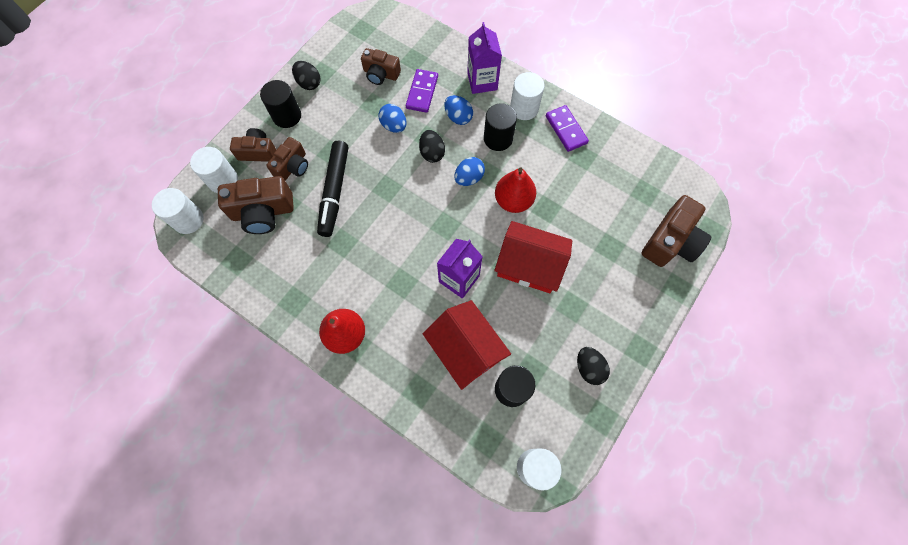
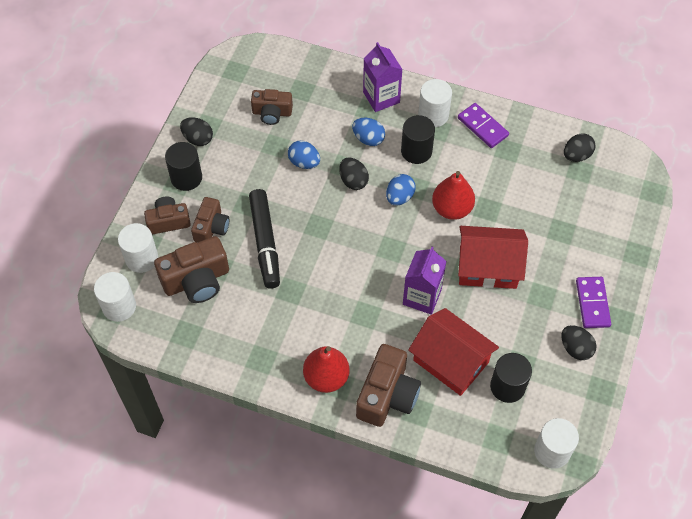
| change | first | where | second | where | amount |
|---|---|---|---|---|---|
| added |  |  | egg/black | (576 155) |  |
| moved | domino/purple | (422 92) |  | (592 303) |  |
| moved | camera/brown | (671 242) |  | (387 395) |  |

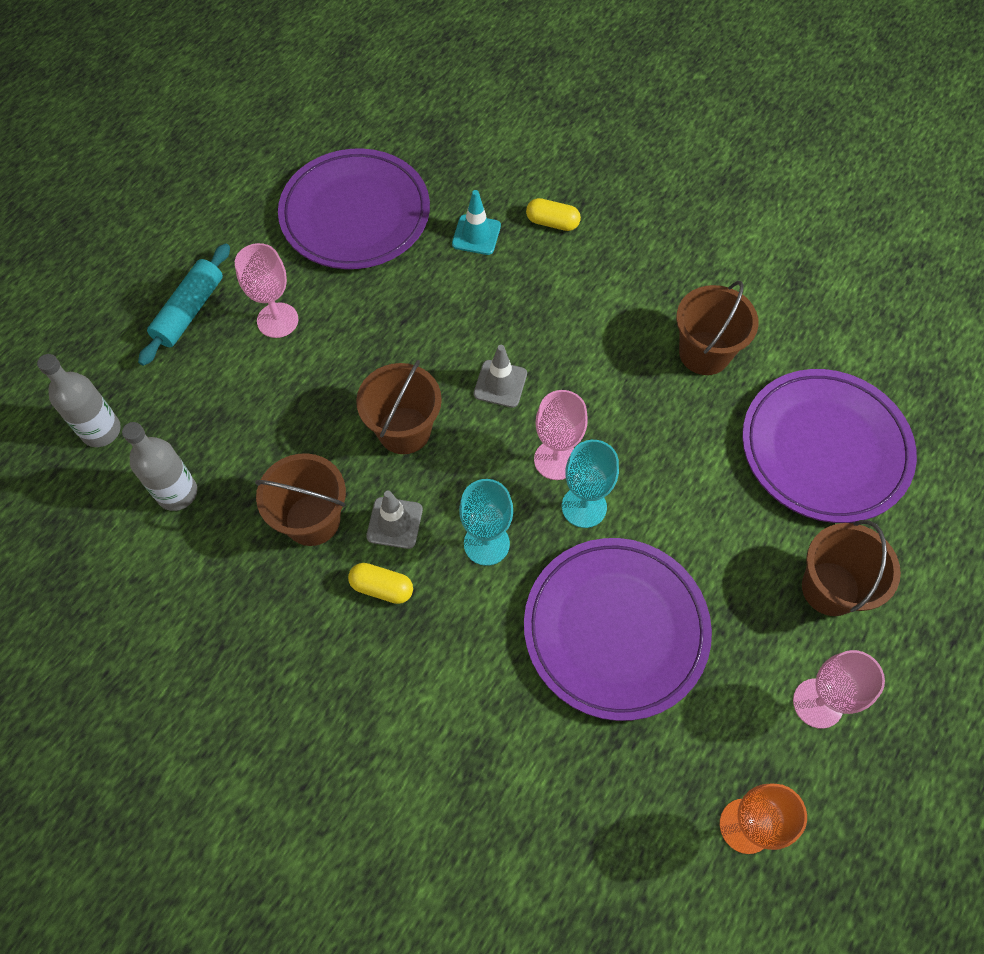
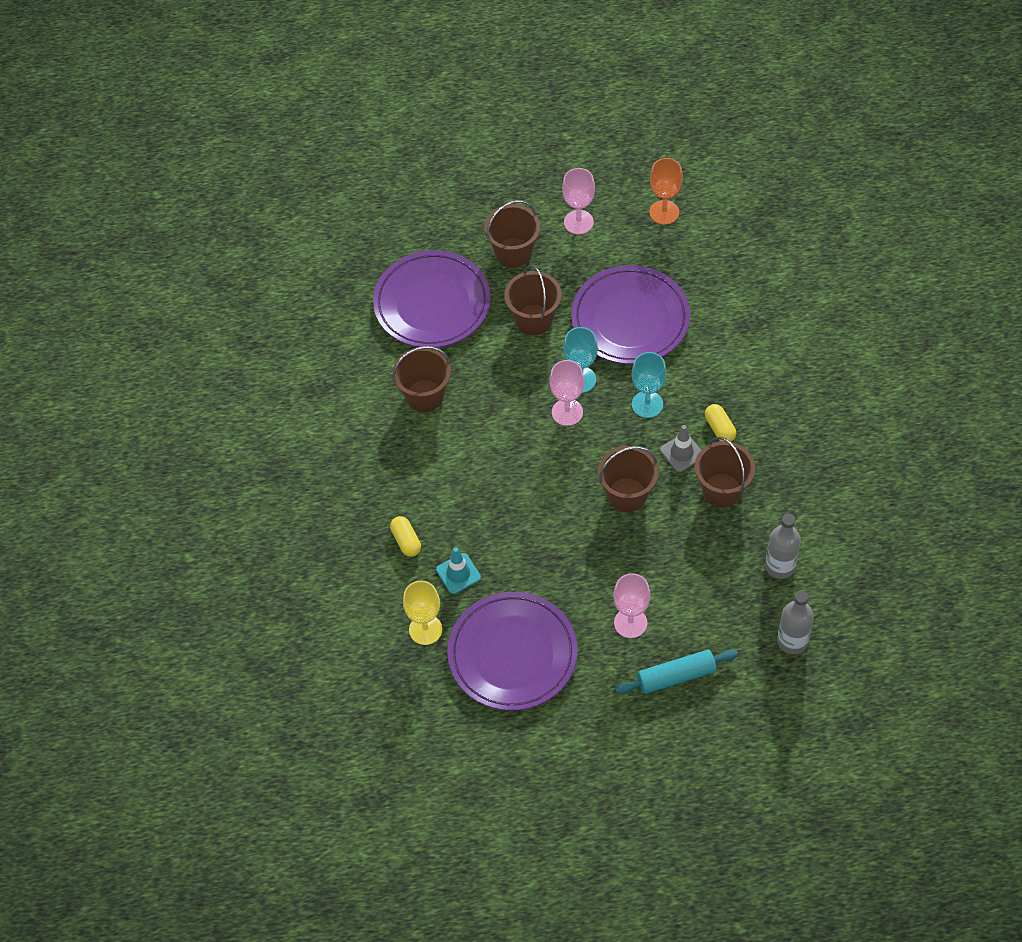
| change | first | where | second | where | amount |
|---|---|---|---|---|---|
| removed | traffic cone/grey | (500 384) |  |  |  |
| added |  |  | goblet/yellow | (425 629) |  |
| added |  |  | bucket/brown | (533 319) |  |

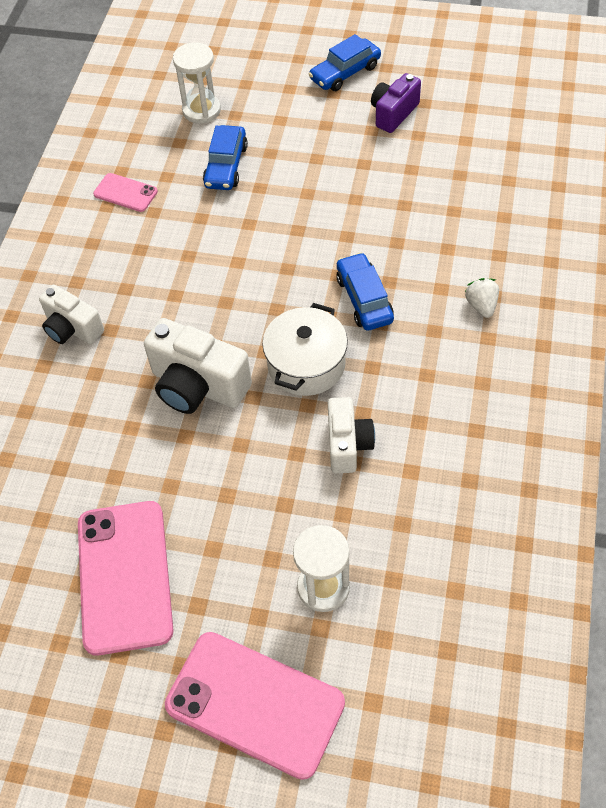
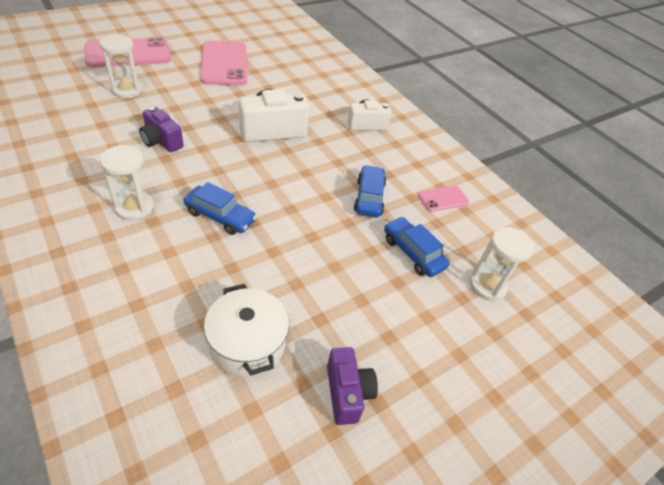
| change | first | where | second | where | amount |
|---|---|---|---|---|---|
| removed | strawberry/white | (481 305) |  |  |  |
| added |  |  | hourglass/white | (134 208) |  |
| moved | pot/white | (306 364) |  | (247 343) |  |
| moved | car/blue | (345 73) |  | (369 197) |  |
| recoloured | camera/white | (347 444) | camera/purple | (161 141) |  |
| turned | phone/pink | (125 576) |  | (224 64) | 45 degrees clockwise |

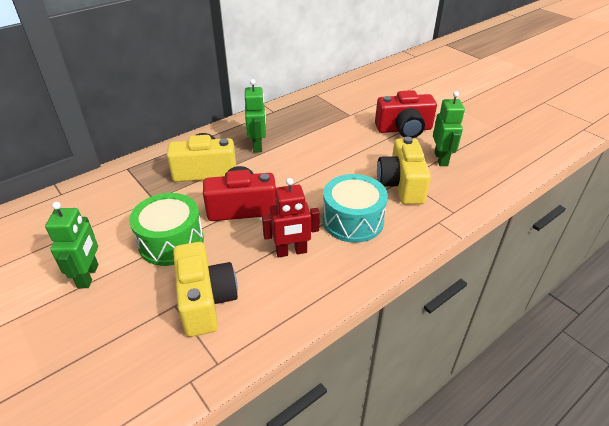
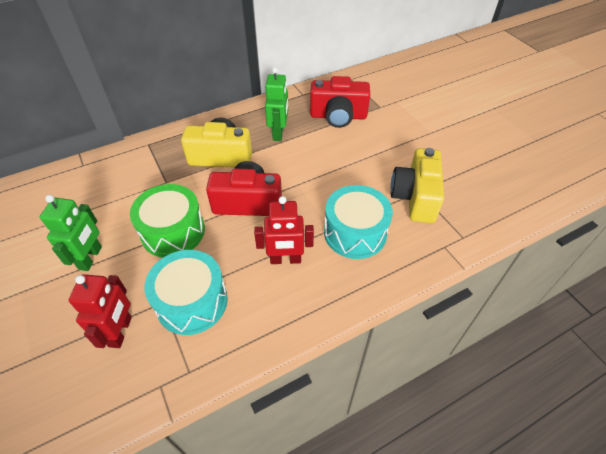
| change | first | where | second | where | amount |
|---|---|---|---|---|---|
| removed | robot/green | (441 159) |  |  |  |
| added |  |  | robot/red | (121 332) |  |
| moved | camera/red | (404 129) |  | (338 116) |  |
| replaced | camera/yellow | (205 301) | drum/turquoise | (192 302) |  |

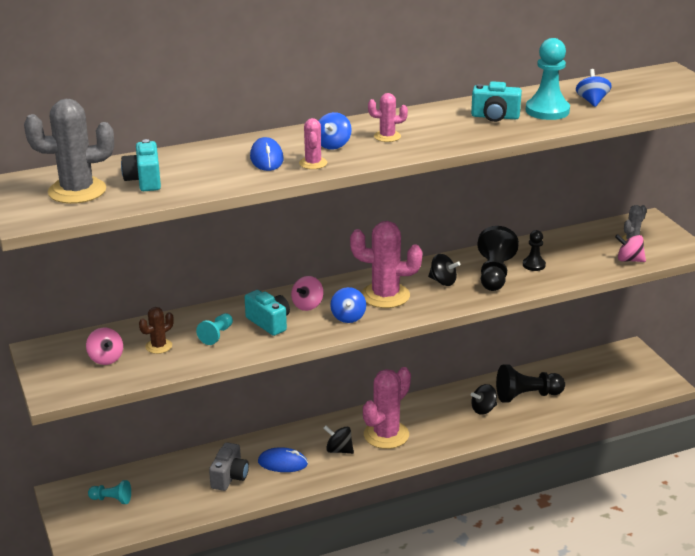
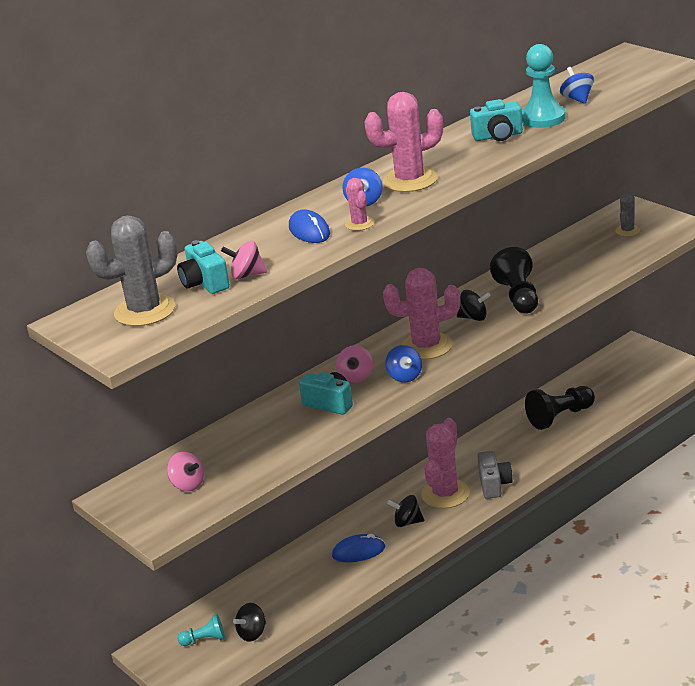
| change | first | where | second | where | amount |
|---|---|---|---|---|---|
| removed | cactus/brown | (158 346) |  |  |  |
| removed | pawn/turquoise | (216 335) |  |  |  |
| removed | pawn/black | (534 265) |  |  |  |
| moved | camera/grey | (229 477) |  | (494 485) |  |
| moved | spinning top/black | (483 409) |  | (252 633) |  |
| moved | spinning top/pink | (629 260) |  | (247 275) |  |
| resized | cactus/pink | (387 136) |  | (410 180) | x1.95 |

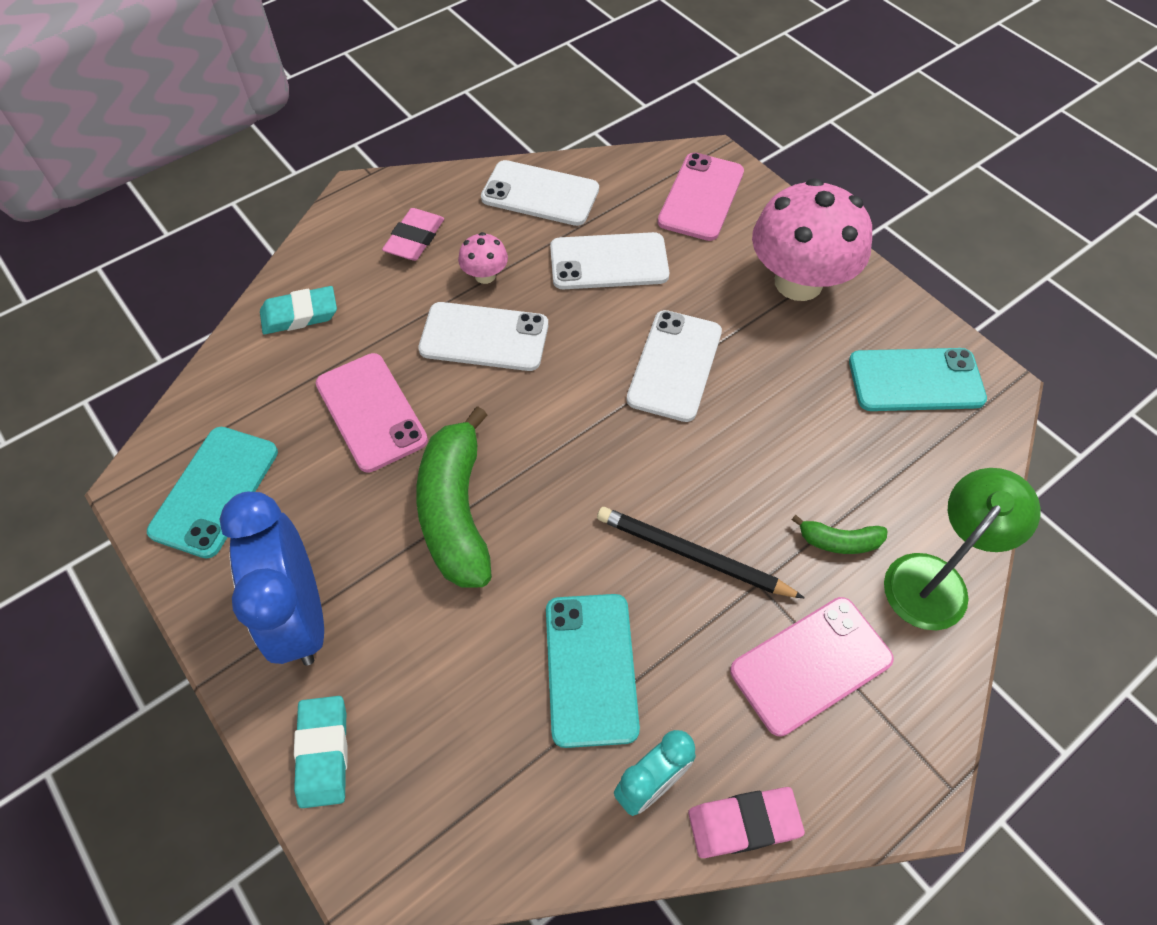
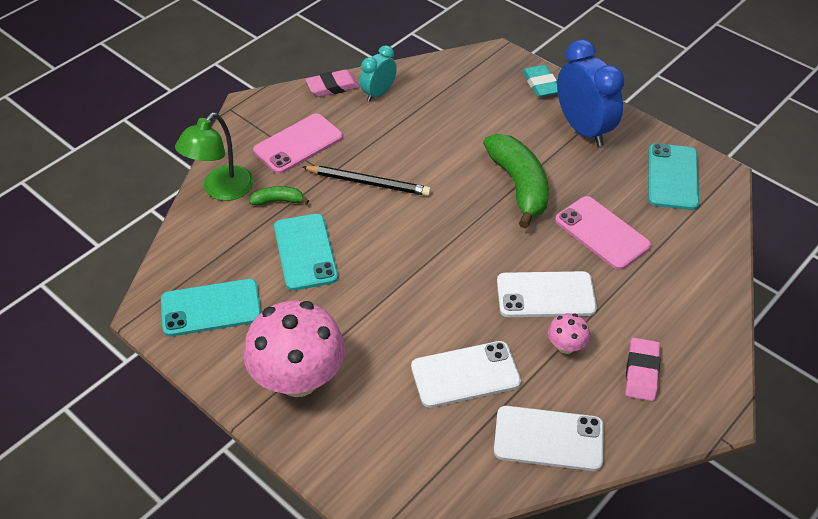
| change | first | where | second | where | amount |
|---|---|---|---|---|---|
| removed | eraser/turquoise | (300 314) |  |  |  |
| removed | phone/white | (674 365) |  |  |  |
| removed | phone/pink | (701 197) |  |  |  |
| moved | phone/turquoise | (590 668) |  | (305 252) |  |

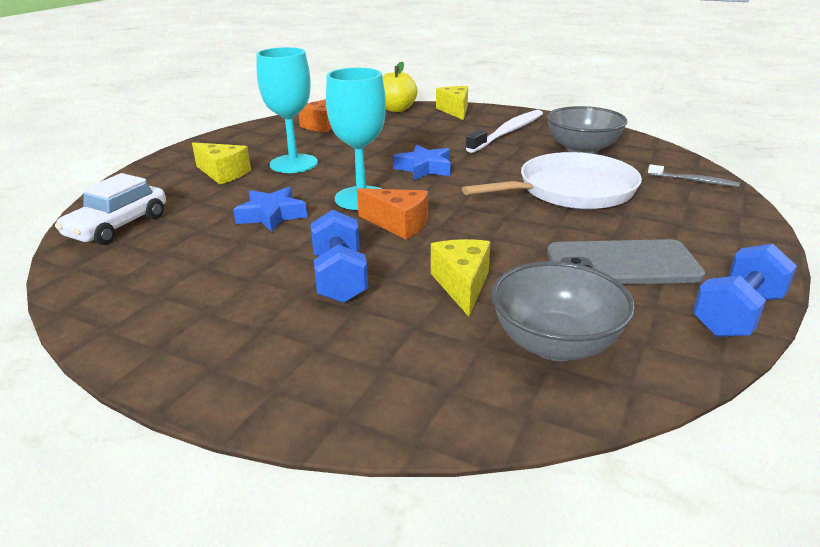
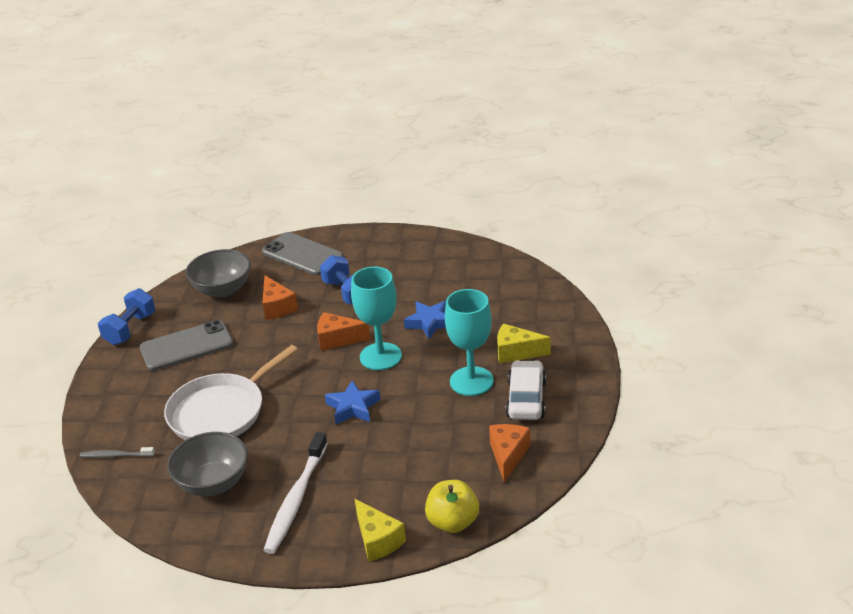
| change | first | where | second | where | amount |
|---|---|---|---|---|---|
| added |  |  | phone/grey | (302 254) |  |
| moved | car/white | (118 226) |  | (526 399) |  |
| recoloured | cheese/yellow | (462 285) | cheese/orange | (277 307) |  |

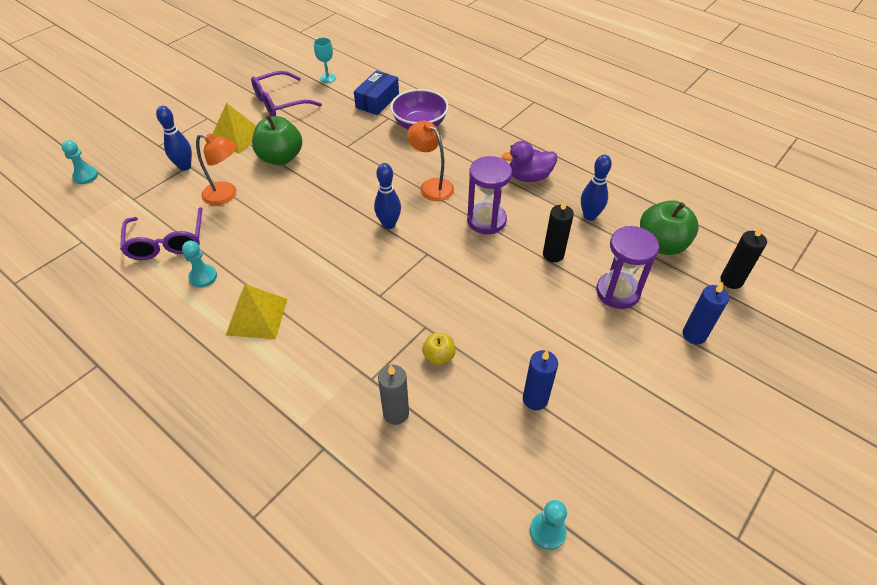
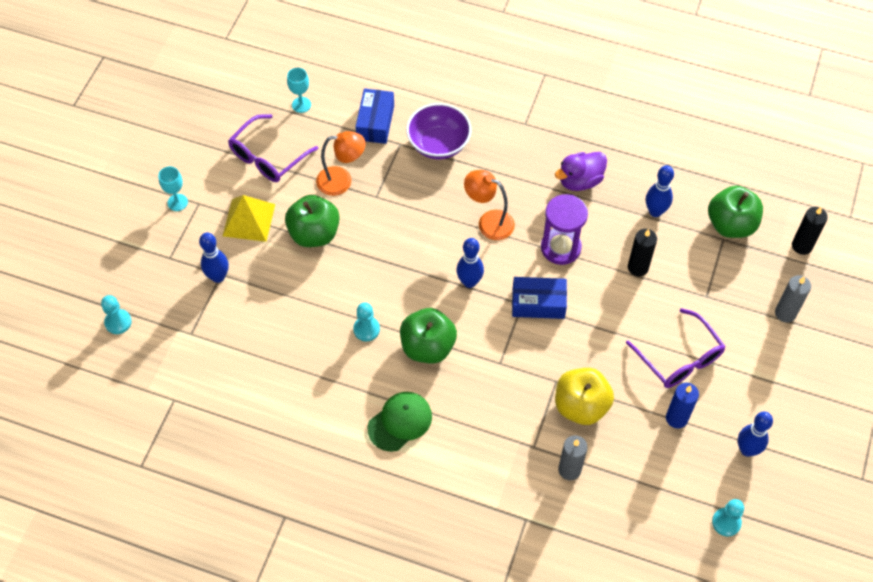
| change | first | where | second | where | amount |
|---|---|---|---|---|---|
| removed | hourglass/purple | (617 292) |  |  |  |
| added |  |  | goblet/turquoise | (177 202) |  |
| added |  |  | apple/green | (428 347) |  |
| added |  |  | box/blue | (538 303) |  |
| added |  |  | bowling pin/blue | (747 450) |  |
| moved | glasses/purple | (167 242) |  | (679 357) |  |
| moved | pawn/turquoise | (203 277) |  | (366 329) |  |
| moved | lamp/orange | (226 195) |  | (342 181) |  |
| replaced | pyramid/yellow | (257 316) | cap/green | (400 422) |  |
| recoloured | candle/blue | (694 335) | candle/grey | (785 313) |  |
| resized | apple/yellow | (439 356) |  | (581 406) | x1.91 |

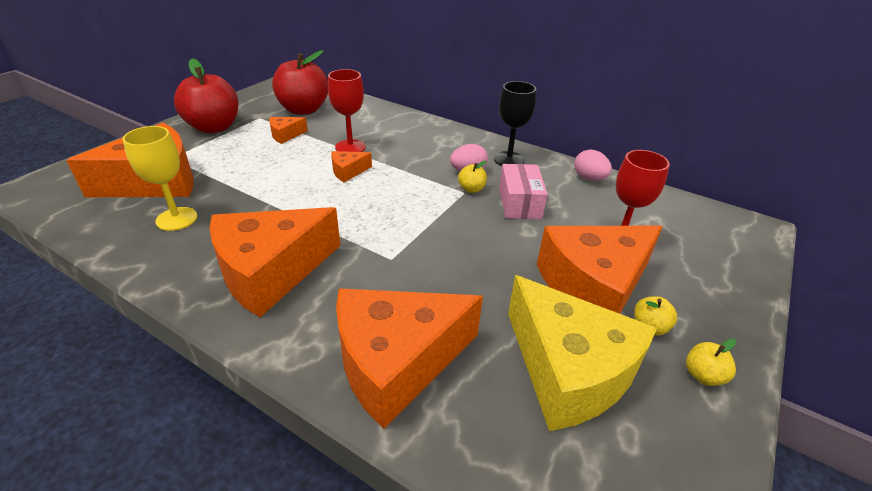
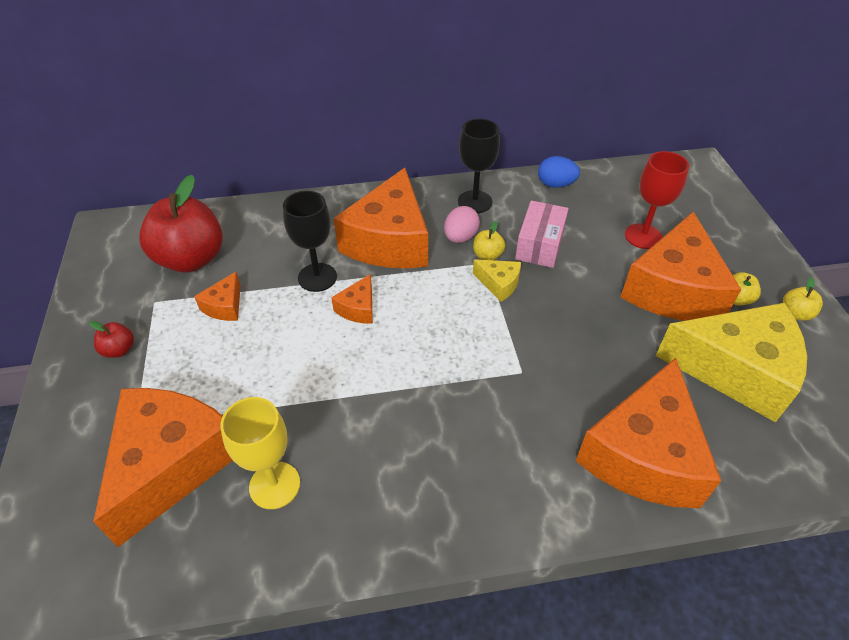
| change | first | where | second | where | amount |
|---|---|---|---|---|---|
| added |  |  | cheese/yellow | (499 284) |  |
| moved | cheese/orange | (271 272) |  | (389 241) |  |
| recoloured | goblet/red | (350 147) | goblet/black | (317 277) |  |
| recoloured | egg/pink | (589 178) | egg/blue | (555 184) |  |
| turned | box/pink | (519 203) |  | (539 245) | 60 degrees clockwise |
| resized | apple/red | (214 127) |  | (119 350) | x0.42 |

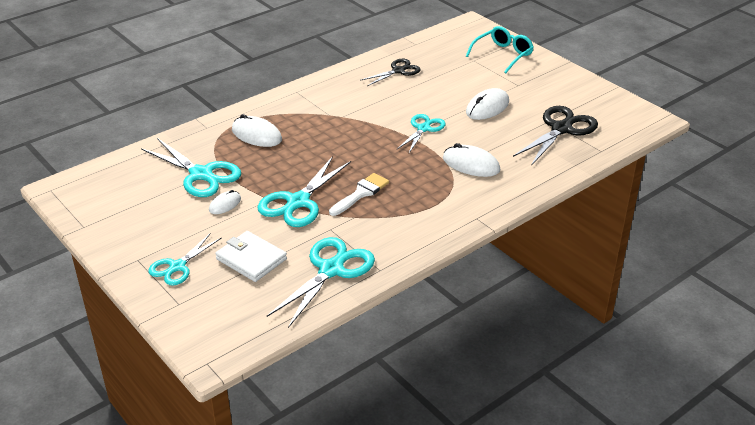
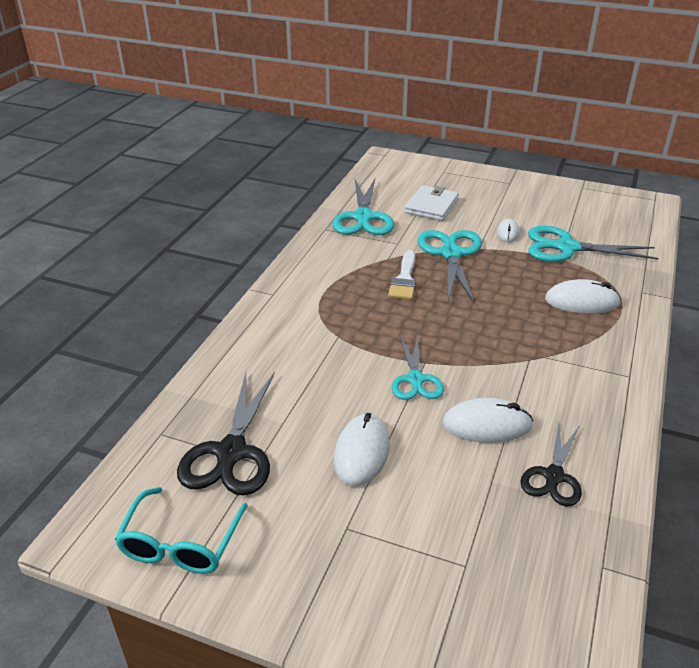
| change | first | where | second | where | amount |
|---|---|---|---|---|---|
| removed | scissors/turquoise | (177 266) |  |  |  |
| moved | mouse/white | (471 164) |  | (487 424) |  |
| moved | glasses/turquoise | (503 55) |  | (180 544) |  |
| turned | wallet/white | (251 259) |  | (431 206) | 75 degrees counterclockwise |

